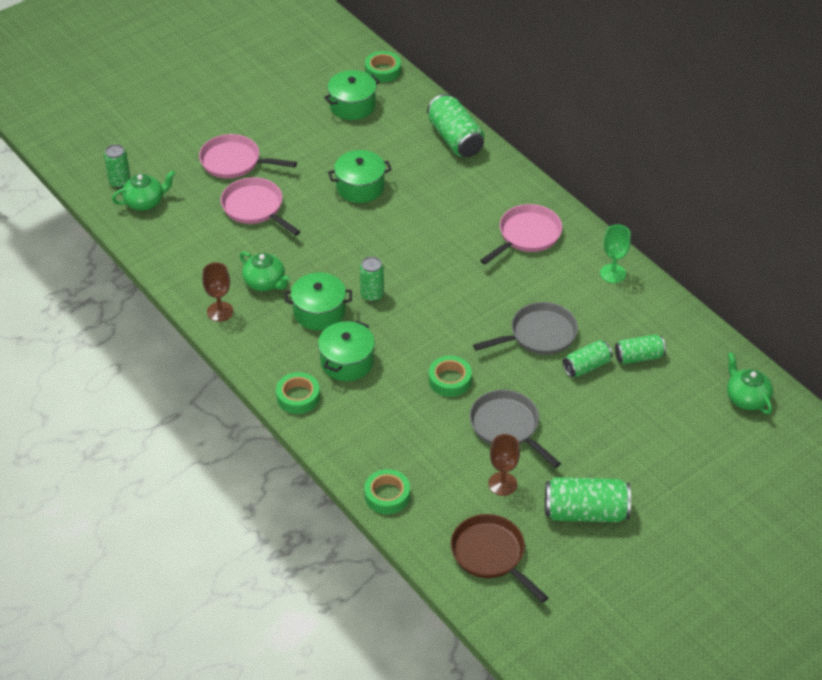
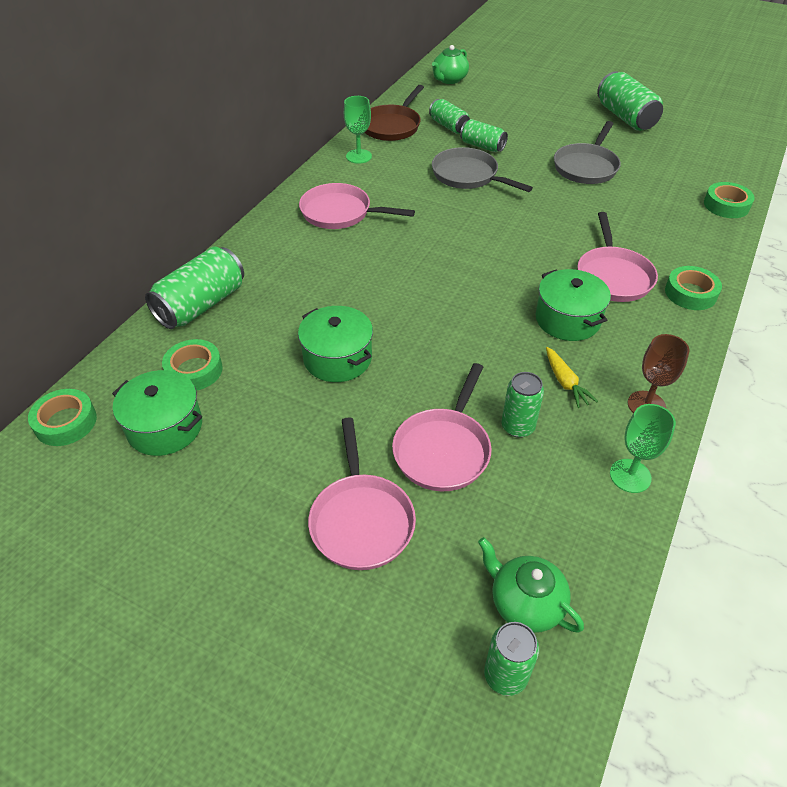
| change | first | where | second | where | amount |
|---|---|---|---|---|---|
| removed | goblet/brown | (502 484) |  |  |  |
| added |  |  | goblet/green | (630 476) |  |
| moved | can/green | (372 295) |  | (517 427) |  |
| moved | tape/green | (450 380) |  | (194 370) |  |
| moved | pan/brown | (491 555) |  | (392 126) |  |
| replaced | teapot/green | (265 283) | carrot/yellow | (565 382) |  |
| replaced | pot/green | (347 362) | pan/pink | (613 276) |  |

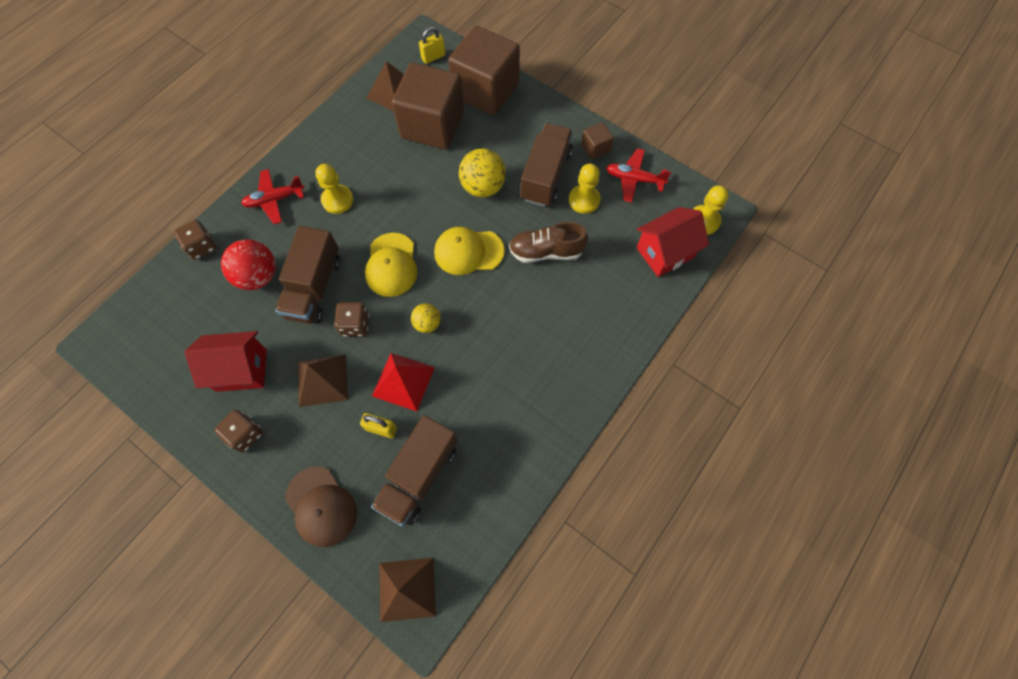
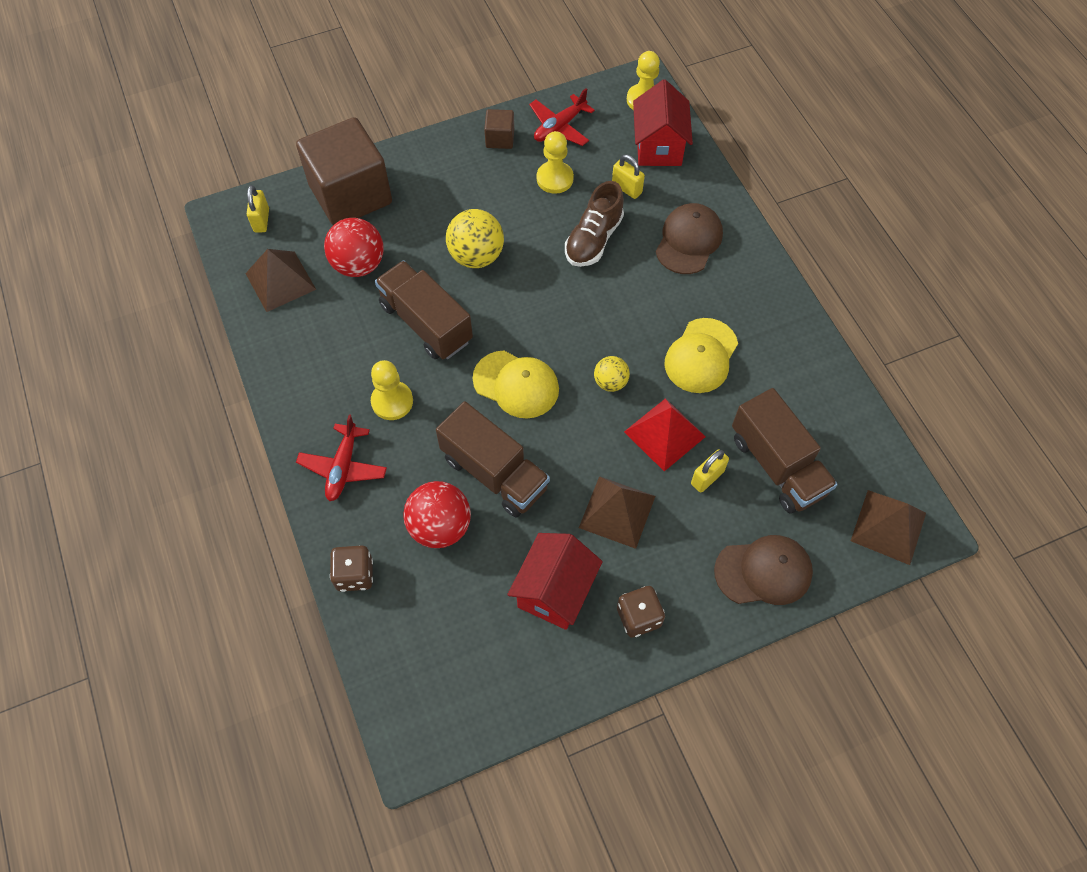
| change | first | where | second | where | amount |
|---|---|---|---|---|---|
| removed | dice/brown | (355 325) |  |  |  |
| added |  |  | padlock/yellow | (626 188) |  |
| added |  |  | cap/brown | (688 241) |  |
| moved | cap/yellow | (468 251) |  | (701 356) |  |
| moved | truck/brown | (546 176) |  | (426 323) |  |
| replaced | cube/brown | (432 125) | ball/red | (358 265) |  |

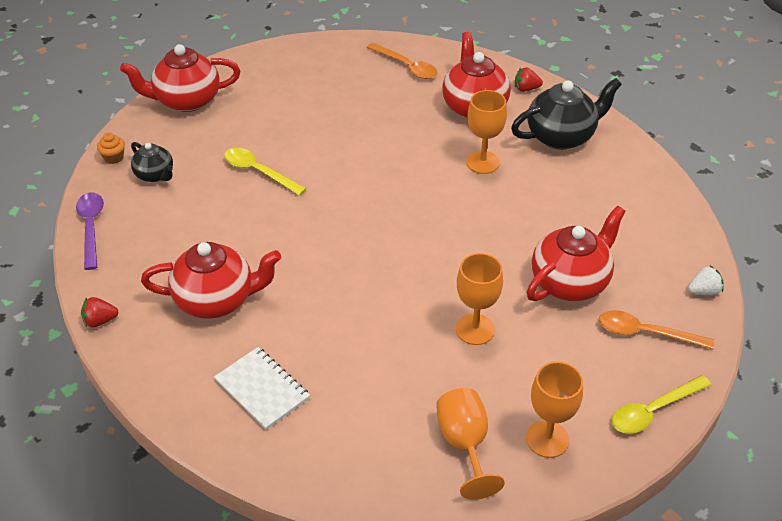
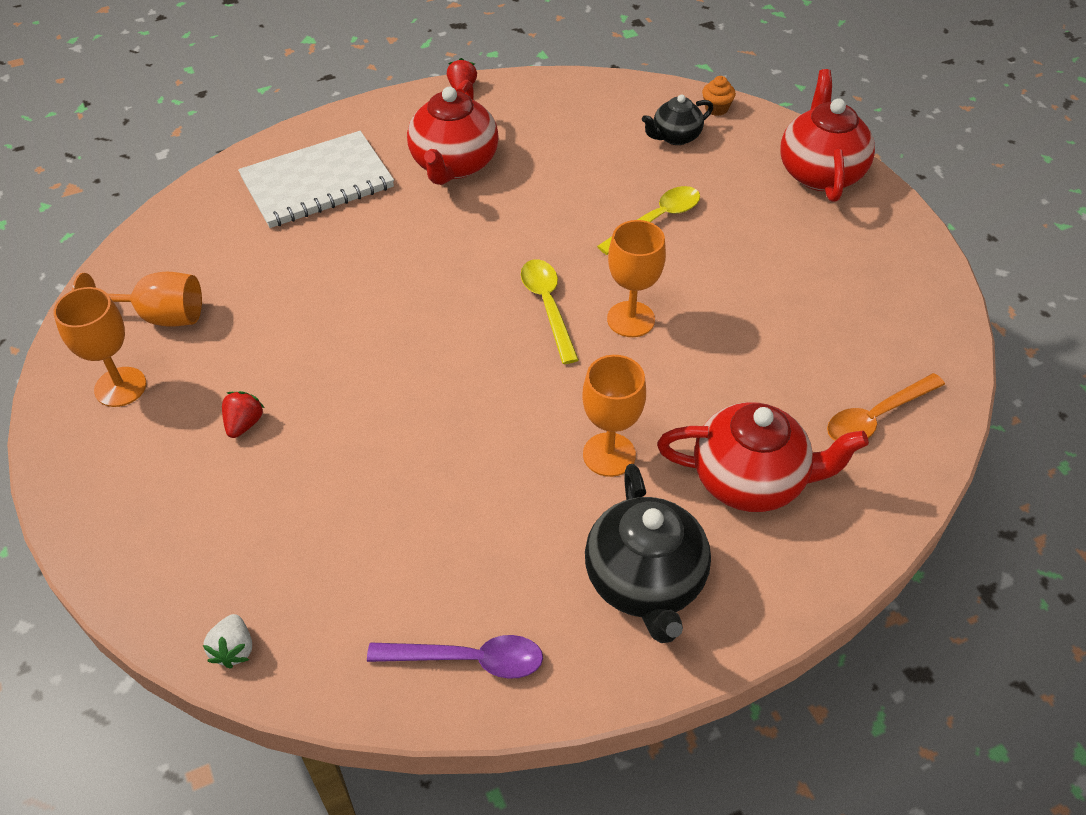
| change | first | where | second | where | amount |
|---|---|---|---|---|---|
| removed | teapot/red | (570 282) |  |  |  |
| removed | spoon/orange | (646 333) |  |  |  |
| moved | spoon/purple | (91 227) |  | (468 659) |  |
| moved | goblet/orange | (475 329) |  | (631 319) |  |
| moved | strawberry/red | (526 89) |  | (244 424) |  |
| moved | spoon/yellow | (653 410) |  | (548 306) |  |
| resized | notebook/white | (262 389) |  | (317 183) | x1.52 |

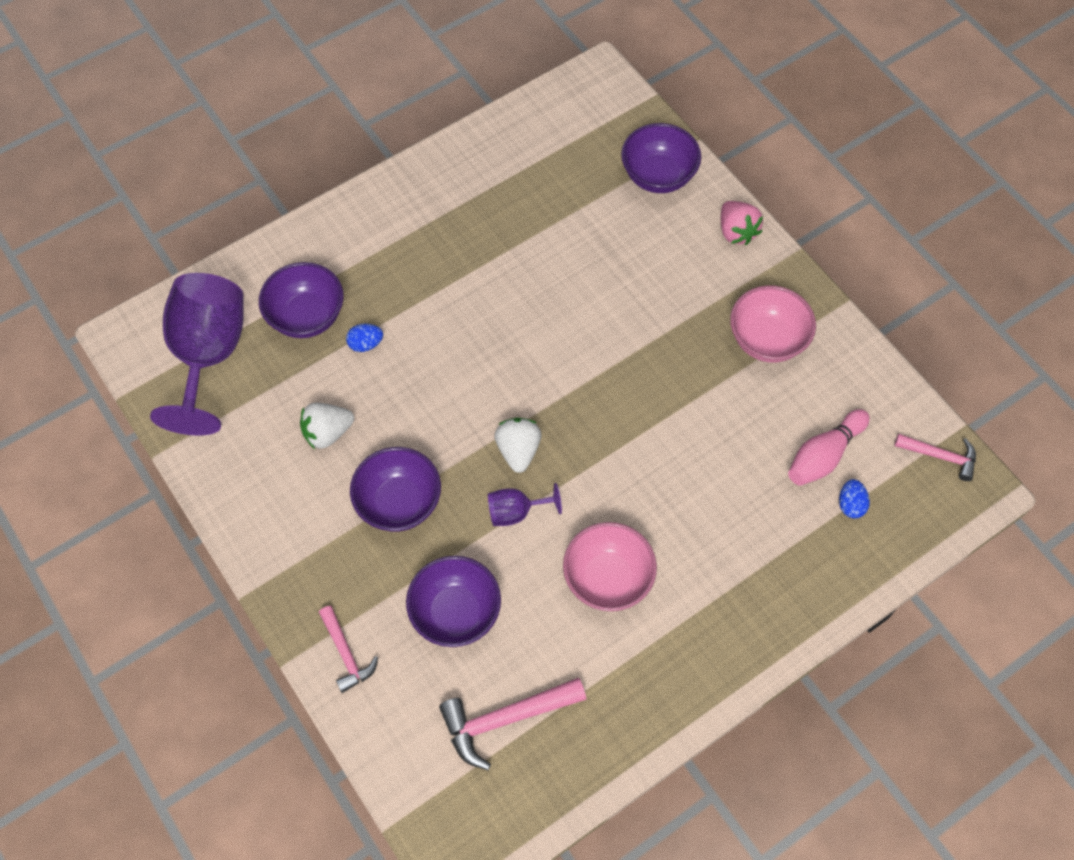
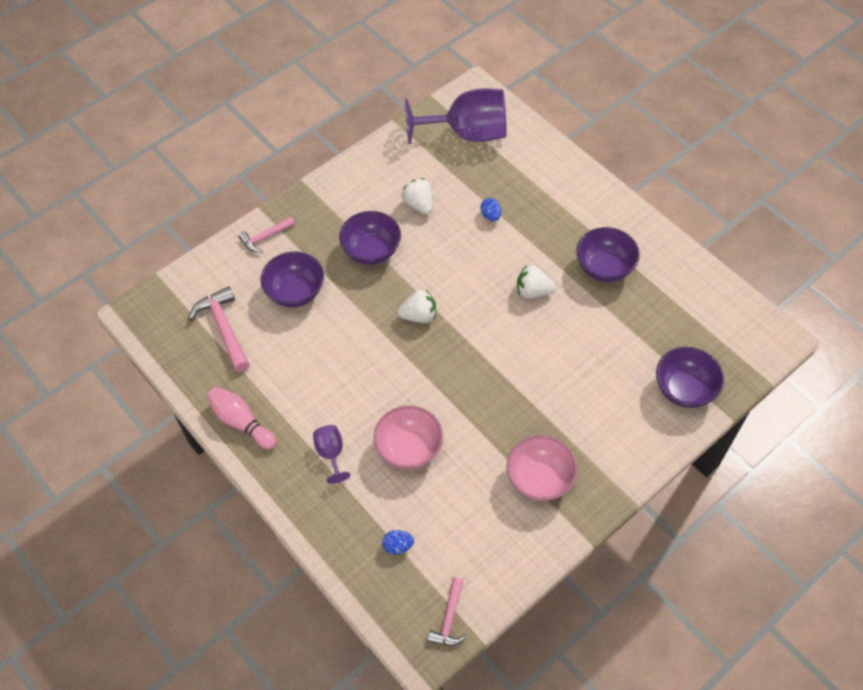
| change | first | where | second | where | amount |
|---|---|---|---|---|---|
| removed | strawberry/pink | (736 232) |  |  |  |
| added |  |  | strawberry/white | (533 291) |  |
| moved | bowl/purple | (307 316) |  | (604 268) |  |
| moved | goblet/purple | (516 512) |  | (331 453) |  |
| moved | bowl/pink | (607 579) |  | (409 449) |  |
| moved | bowling pin/pink | (824 455) |  | (241 422) |  |

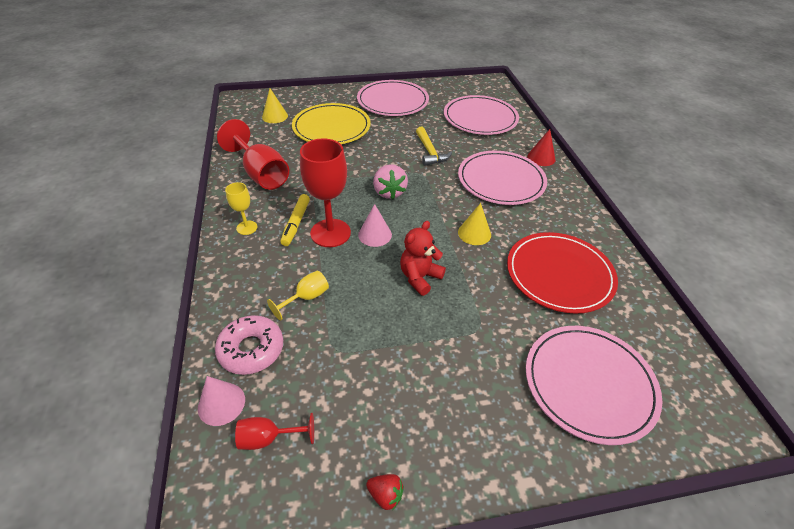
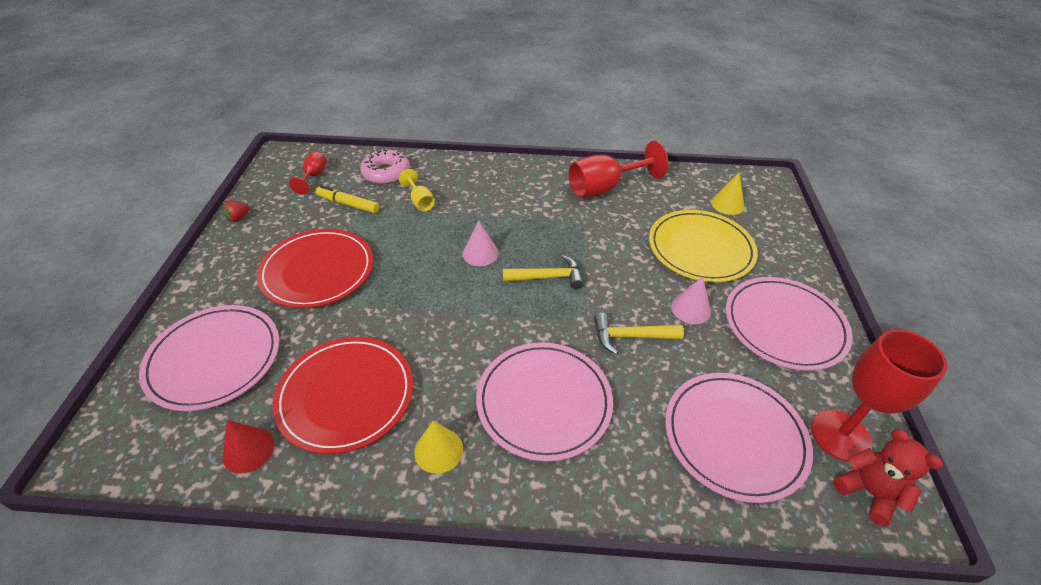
| change | first | where | second | where | amount |
|---|---|---|---|---|---|
| removed | goblet/yellow | (247 228) |  |  |  |
| added |  |  | plate/red | (317 271) |  |
| moved | cone/pink | (221 403) |  | (690 309) |  |
| moved | marker/yellow | (296 223) |  | (348 204) |  |
| moved | goblet/red | (330 233) |  | (840 435) |  |
| moved | teddy bear/red | (420 277) |  | (868 492) |  |
| moved | cone/yellow | (474 233) |  | (438 450) |  |
| moved | cone/red | (541 158) |  | (248 450) |  |
| replaced | strawberry/pink | (389 192) | hammer/yellow | (548 277) |  |

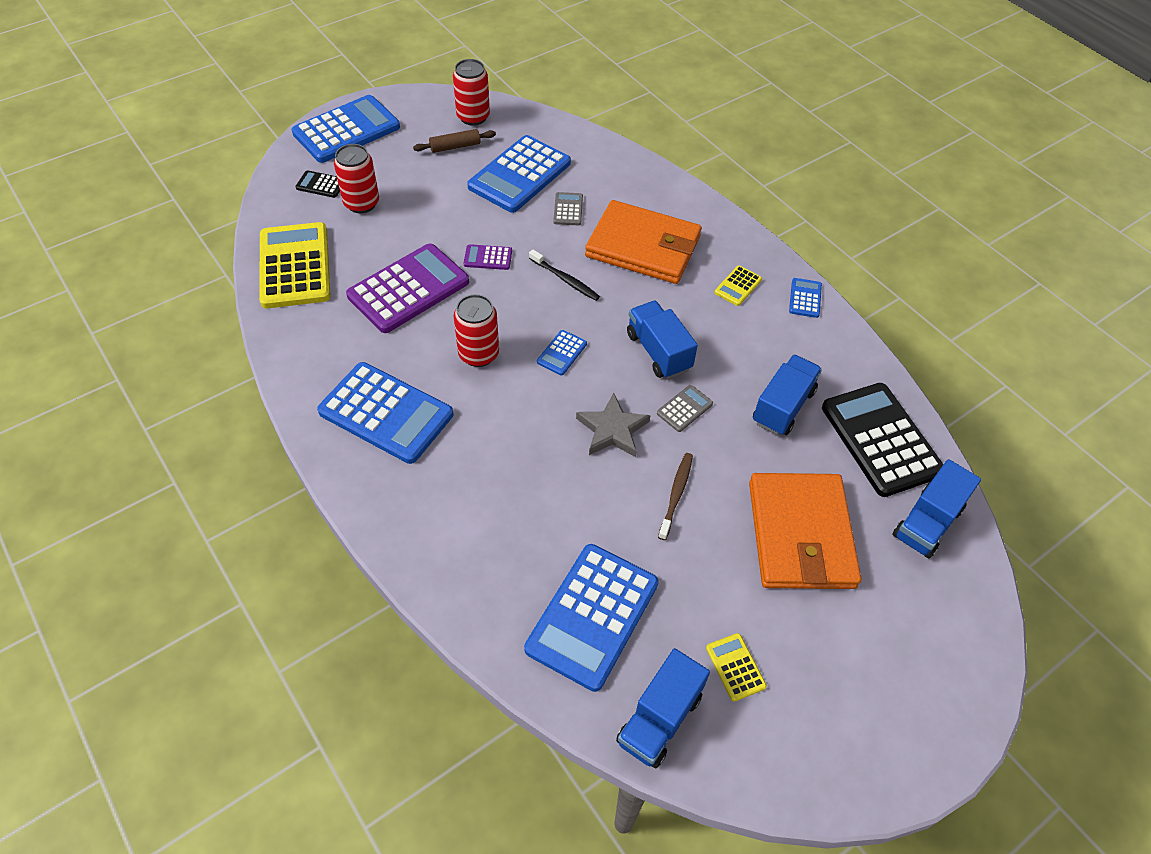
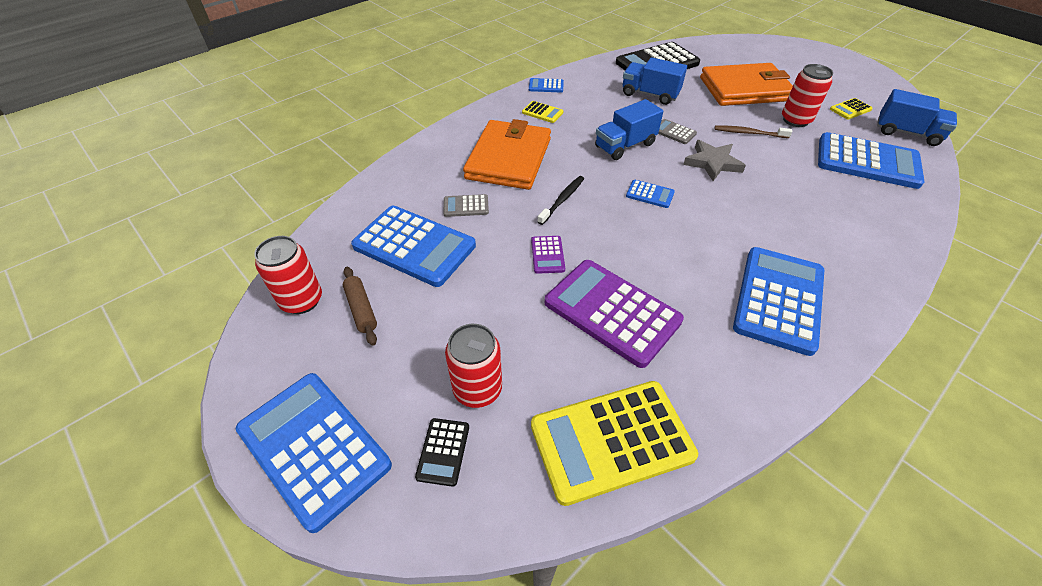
| change | first | where | second | where | amount |
|---|---|---|---|---|---|
| removed | truck/blue | (927 523) |  |  |  |
| moved | can/red | (478 354) |  | (795 120) |  |

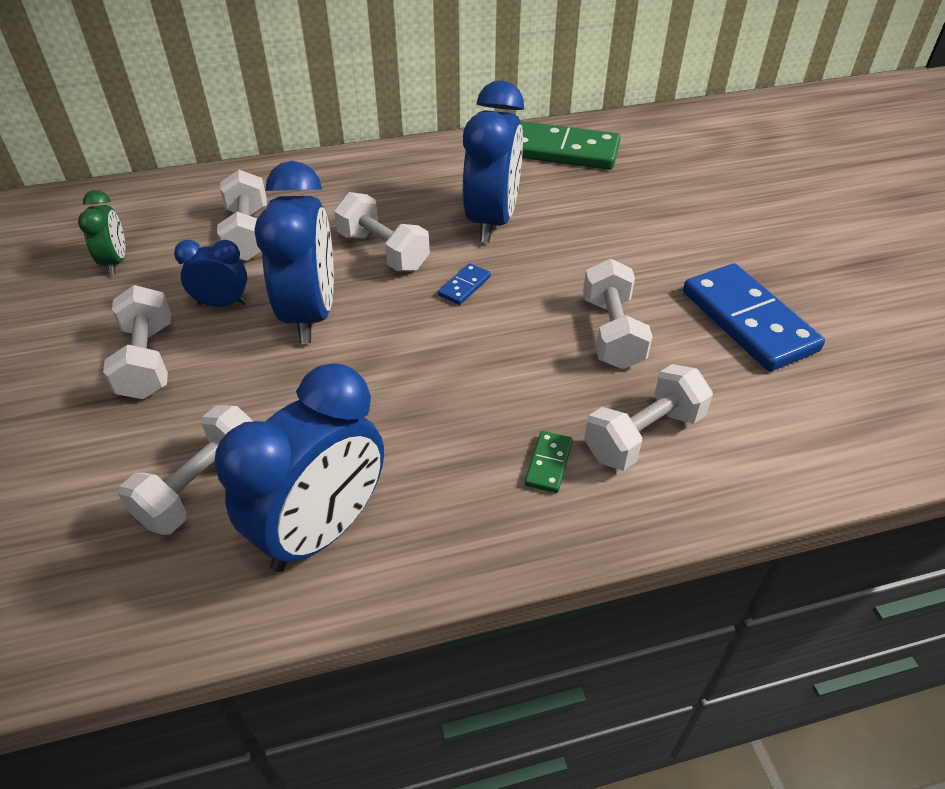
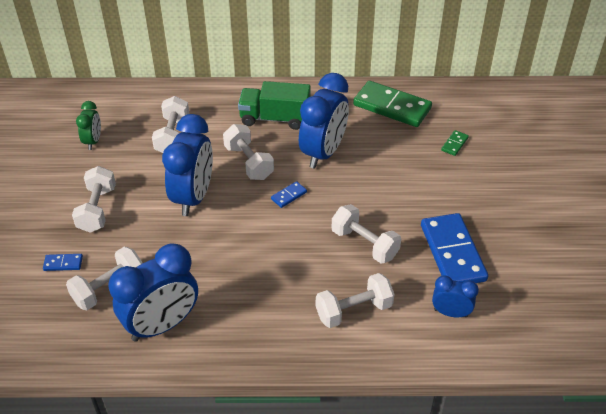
| change | first | where | second | where | amount |
|---|---|---|---|---|---|
| added |  |  | domino/blue | (63 263) |  |
| added |  |  | truck/green | (275 118) |  |
| moved | clock/blue | (222 304) |  | (450 313) |  |
| moved | domino/green | (548 463) |  | (454 144) |  |
| turned | dumbbell/white | (612 333) |  | (364 244) | 60 degrees counterclockwise |

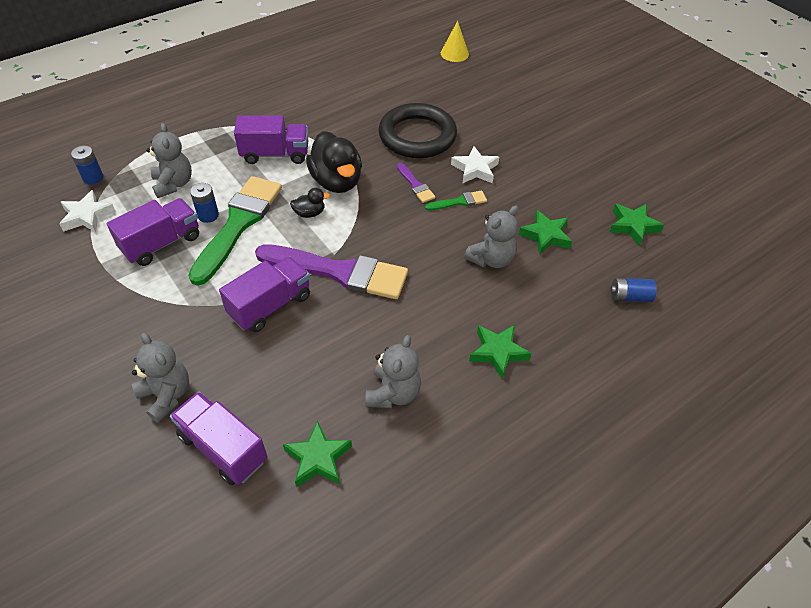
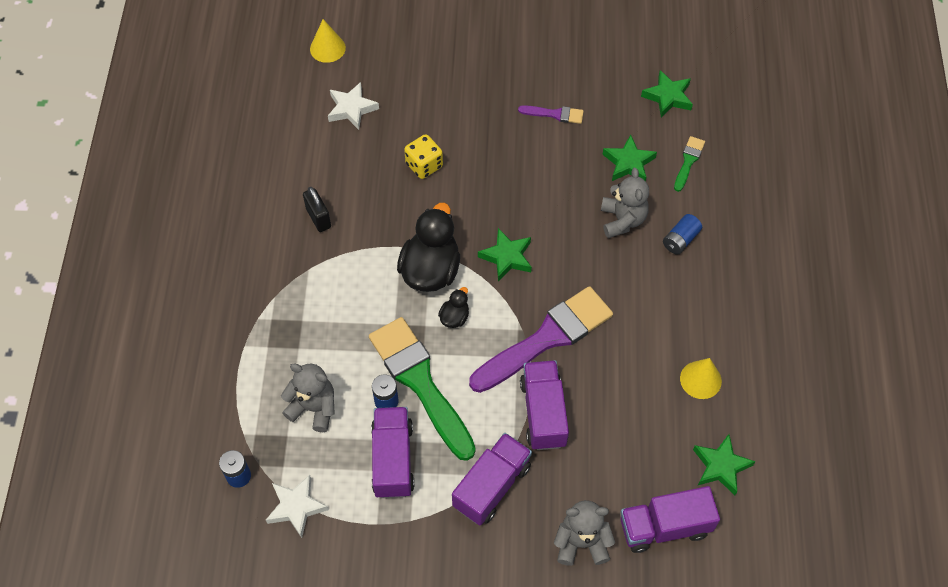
| change | first | where | second | where | amount |
|---|---|---|---|---|---|
| added |  |  | padlock/black | (318 218) |  |
| moved | truck/purple | (275 154) |  | (492 486) |  |
| moved | brush/purple | (415 185) |  | (555 114) |  |
| moved | brush/green | (459 202) |  | (688 161) |  |
| moved | star/white | (475 169) |  | (351 109) |  |
| moved | star/green | (498 352) |  | (507 257) |  |
| moved | battery/blue | (629 297) |  | (680 240) |  |
| replaced | teddy bear/grey | (393 393) | cone/yellow | (700 379) |  |
| replaced | ring/black | (417 136) | dice/yellow | (424 165) |  |
| turned | duck/black | (336 182) |  | (430 270) | 90 degrees counterclockwise |

